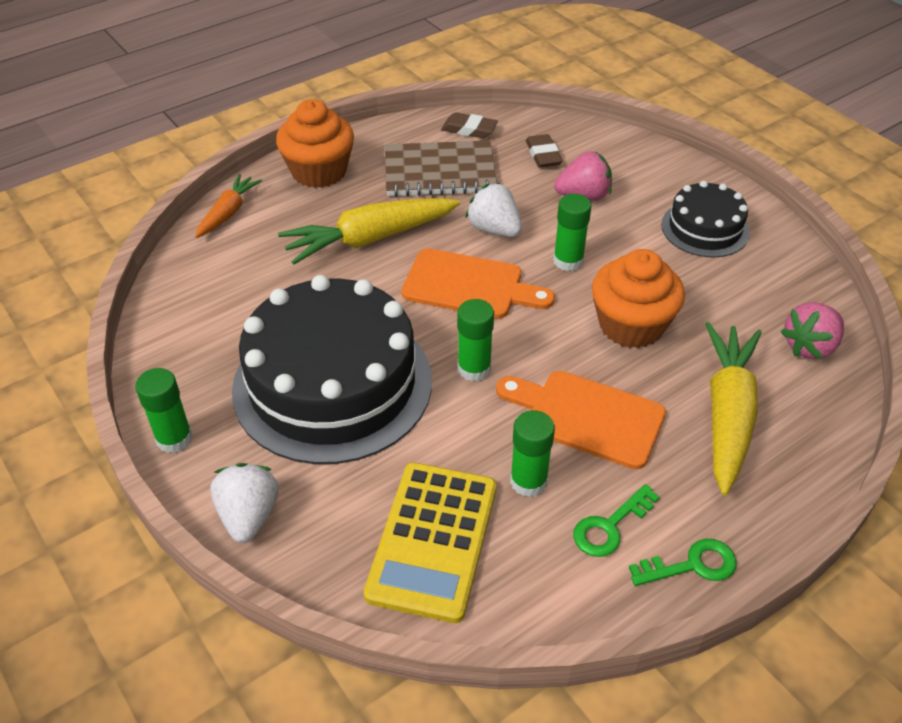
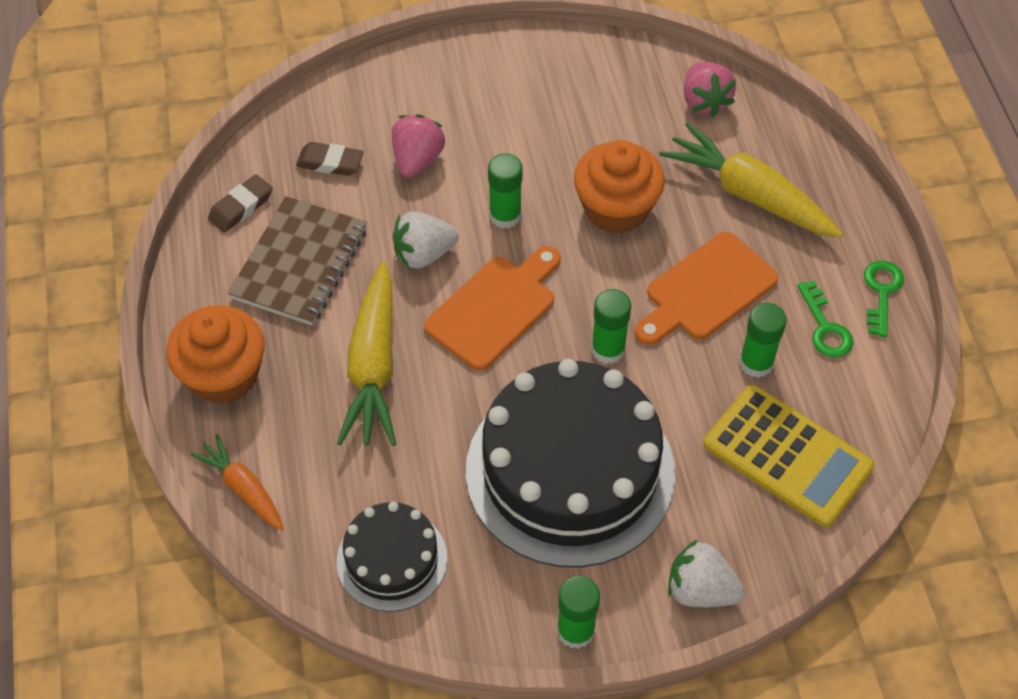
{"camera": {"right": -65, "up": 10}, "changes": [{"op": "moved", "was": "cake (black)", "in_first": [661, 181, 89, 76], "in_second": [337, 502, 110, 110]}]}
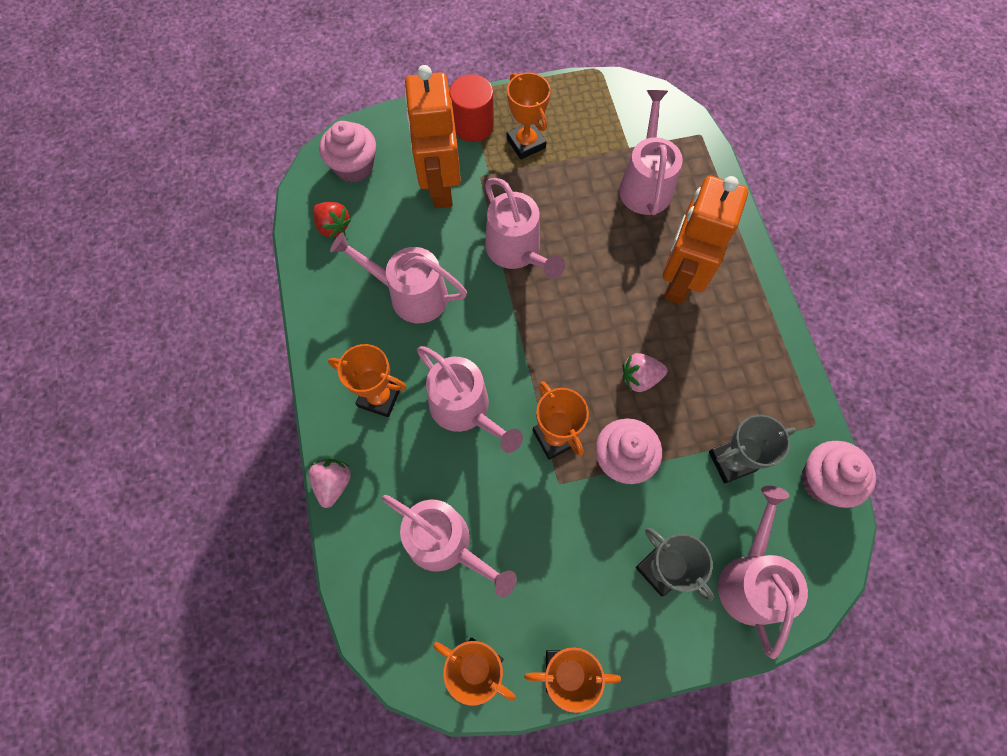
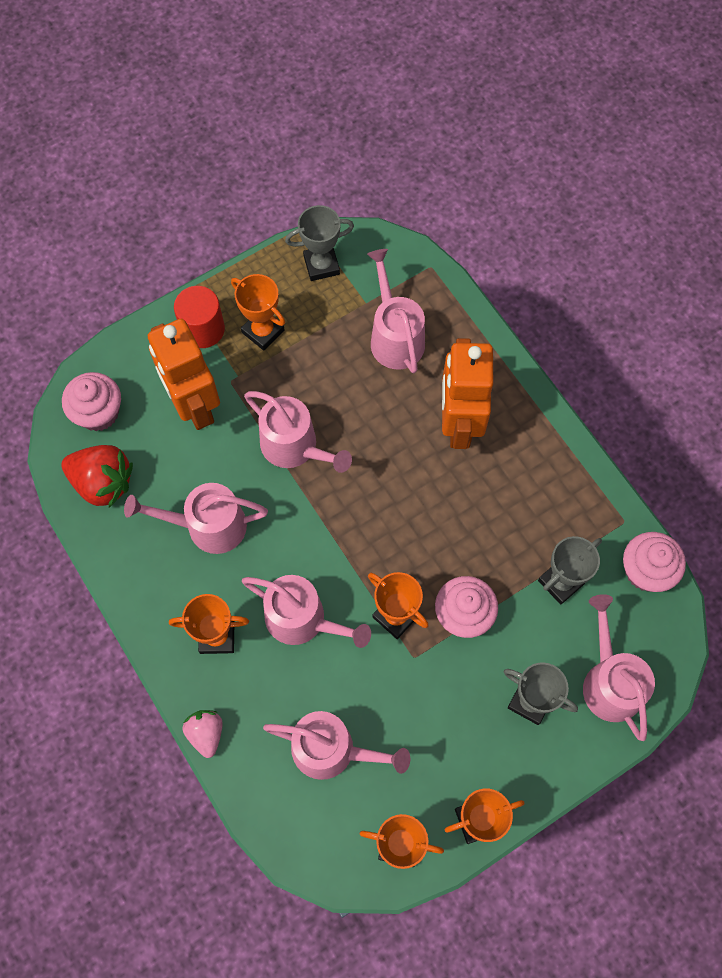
{"camera": {"right": -20, "up": 0}, "changes": [{"op": "resized", "was": "strawberry (red)", "in_first": [313, 202, 38, 37], "in_second": [61, 445, 72, 63], "ratio": 1.65}, {"op": "added", "now": "trophy (grey)", "in_second": [285, 205, 69, 76]}, {"op": "removed", "was": "strawberry (pink)", "in_first": [623, 353, 44, 39]}]}
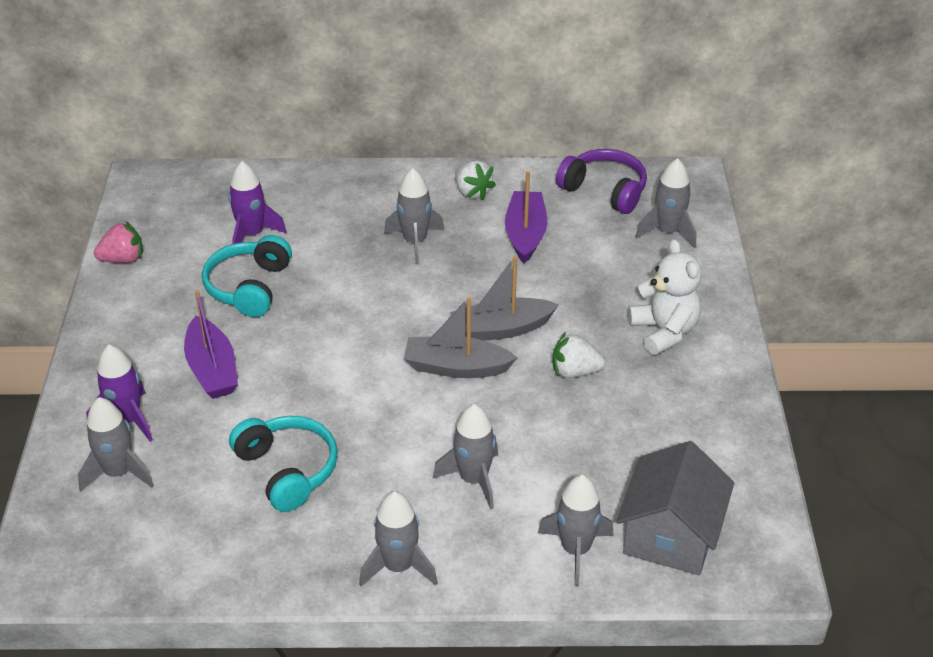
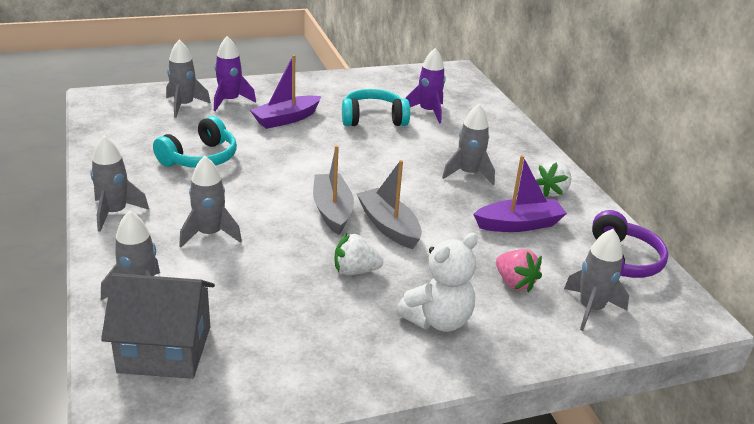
{"camera": {"right": 70, "up": -10}, "changes": [{"op": "turned", "was": "strawberry (white)", "in_first": [552, 332, 53, 46], "in_second": [334, 232, 49, 43], "clockwise": -75}, {"op": "moved", "was": "strawberry (pink)", "in_first": [94, 221, 49, 42], "in_second": [496, 249, 46, 44]}]}
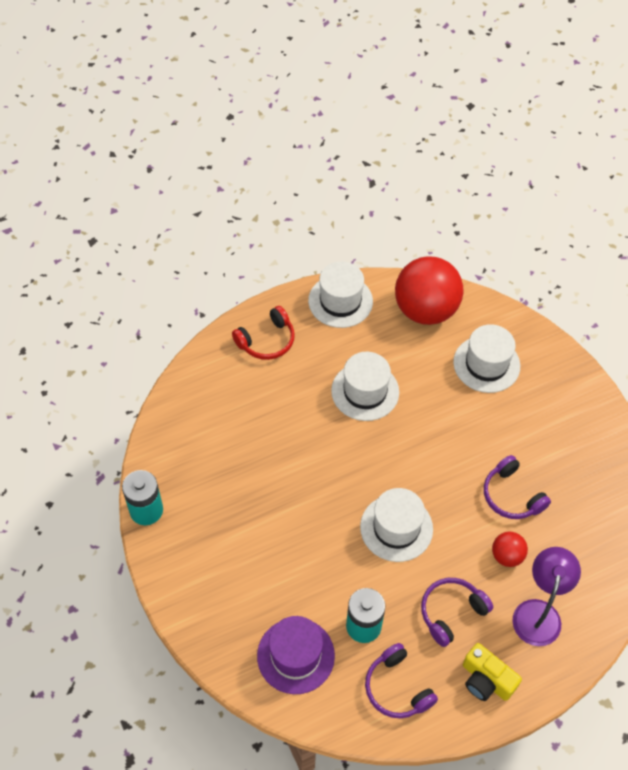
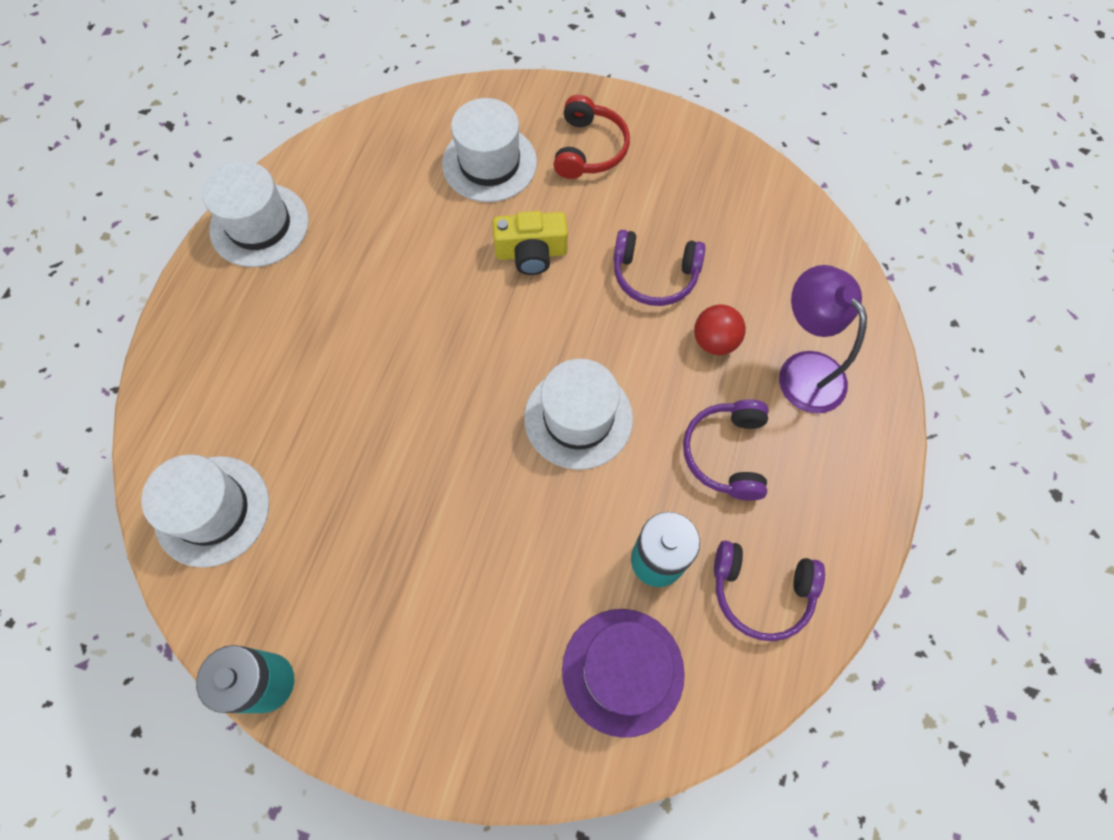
{"camera": {"right": -45, "up": 10}, "changes": [{"op": "moved", "was": "hat (white)", "in_first": [331, 352, 68, 69], "in_second": [141, 454, 128, 114]}, {"op": "moved", "was": "camera (yellow)", "in_first": [463, 643, 59, 58], "in_second": [492, 211, 76, 64]}, {"op": "moved", "was": "headphones (red)", "in_first": [232, 306, 63, 54], "in_second": [553, 95, 77, 84]}, {"op": "removed", "was": "ball (red)", "in_first": [395, 256, 68, 69]}]}
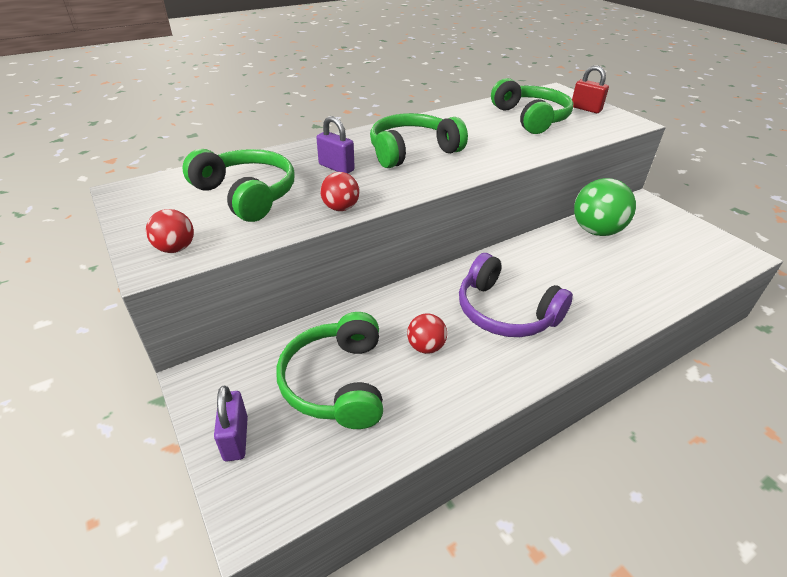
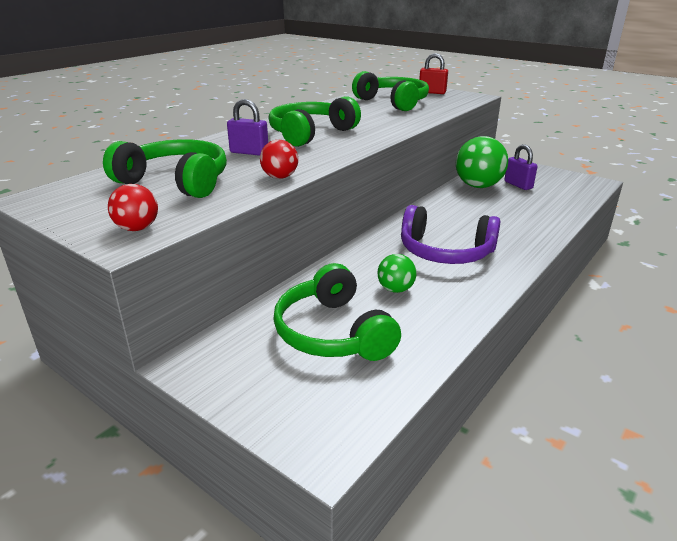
{"camera": {"right": -20, "up": -10}, "changes": [{"op": "recoloured", "was": "ball (red)", "now": "ball (green)", "in_first": [407, 314, 40, 40], "in_second": [378, 254, 39, 39]}, {"op": "moved", "was": "padlock (purple)", "in_first": [214, 385, 34, 77], "in_second": [505, 144, 33, 46]}]}
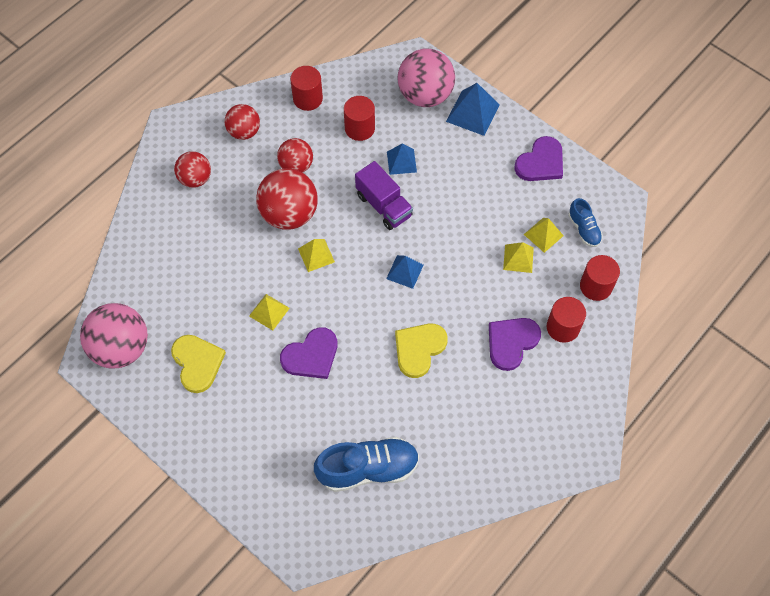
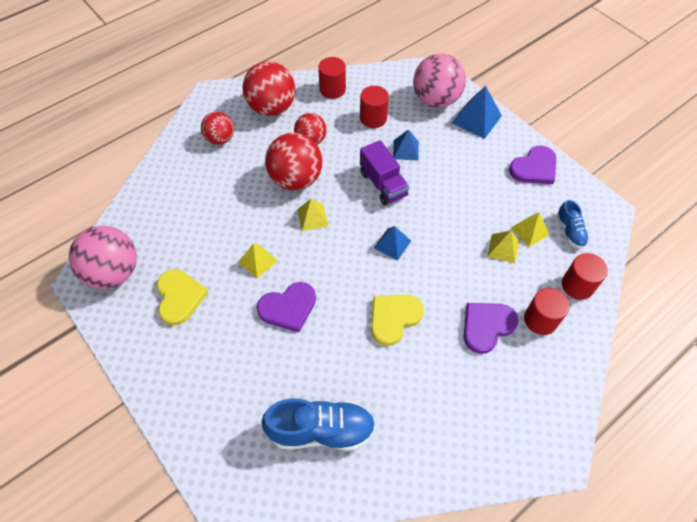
{"camera": {"right": 10, "up": -5}, "changes": [{"op": "resized", "was": "ball (red)", "in_first": [225, 104, 35, 36], "in_second": [243, 61, 52, 55], "ratio": 1.65}]}
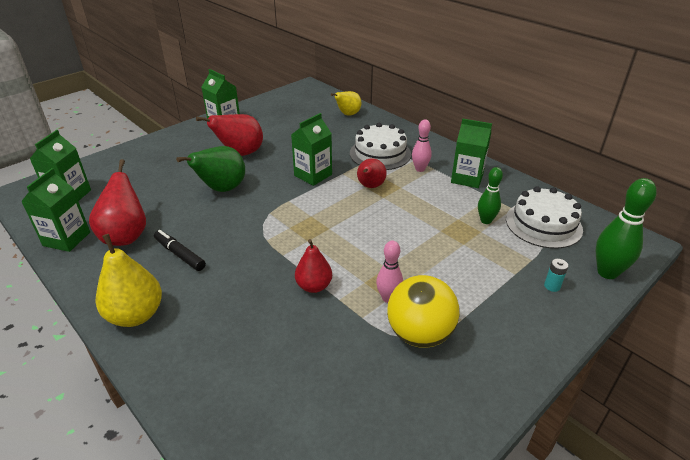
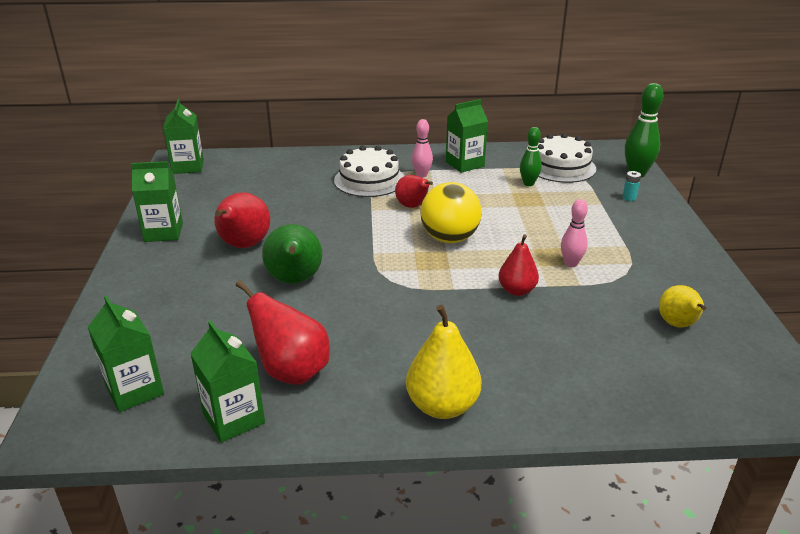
{"camera": {"right": -50, "up": -5}, "changes": [{"op": "moved", "was": "carton (green)", "in_first": [291, 113, 41, 73], "in_second": [163, 99, 41, 75]}, {"op": "moved", "was": "ball (yellow)", "in_first": [387, 275, 73, 73], "in_second": [420, 182, 62, 61]}, {"op": "moved", "was": "pear (yellow)", "in_first": [331, 91, 30, 24], "in_second": [659, 285, 47, 42]}, {"op": "removed", "was": "marker (black)", "in_first": [154, 230, 52, 41]}]}
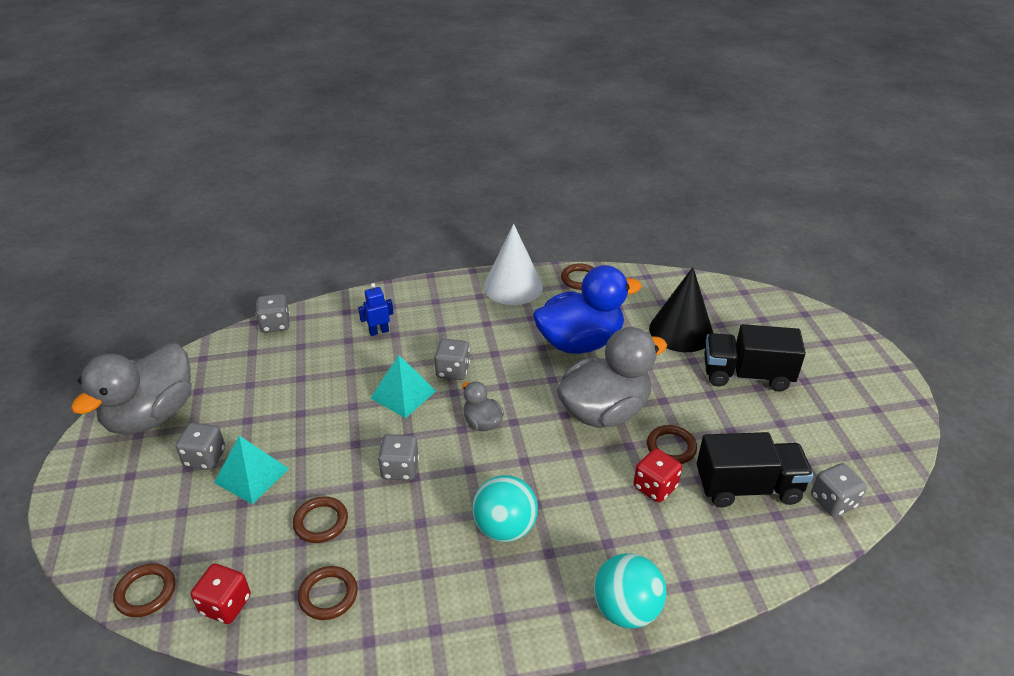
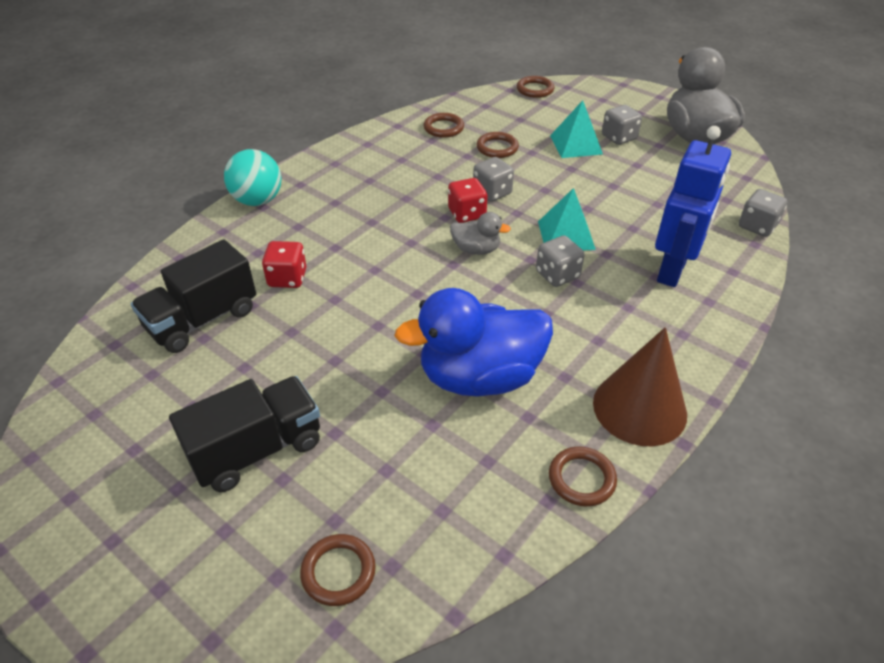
{"camera": {"right": 140, "up": 5}, "changes": [{"op": "moved", "was": "ring (brown)", "in_first": [647, 425, 50, 39], "in_second": [300, 534, 76, 72]}, {"op": "turned", "was": "duck (blue)", "in_first": [533, 265, 109, 89], "in_second": [395, 288, 158, 108], "clockwise": 45}, {"op": "moved", "was": "dice (red)", "in_first": [191, 564, 60, 60], "in_second": [448, 178, 39, 45]}, {"op": "recoloured", "was": "cone (white)", "now": "cone (brown)", "in_first": [483, 224, 60, 81], "in_second": [593, 327, 94, 119]}, {"op": "resized", "was": "robot (blue)", "in_first": [358, 283, 36, 53], "in_second": [655, 126, 76, 161], "ratio": 2.18}, {"op": "removed", "was": "ball (turquoise)", "in_first": [472, 475, 66, 67]}, {"op": "removed", "was": "duck (grey)", "in_first": [557, 327, 110, 101]}, {"op": "removed", "was": "cone (black)", "in_first": [649, 267, 64, 85]}, {"op": "removed", "was": "dice (grey)", "in_first": [811, 463, 56, 54]}]}
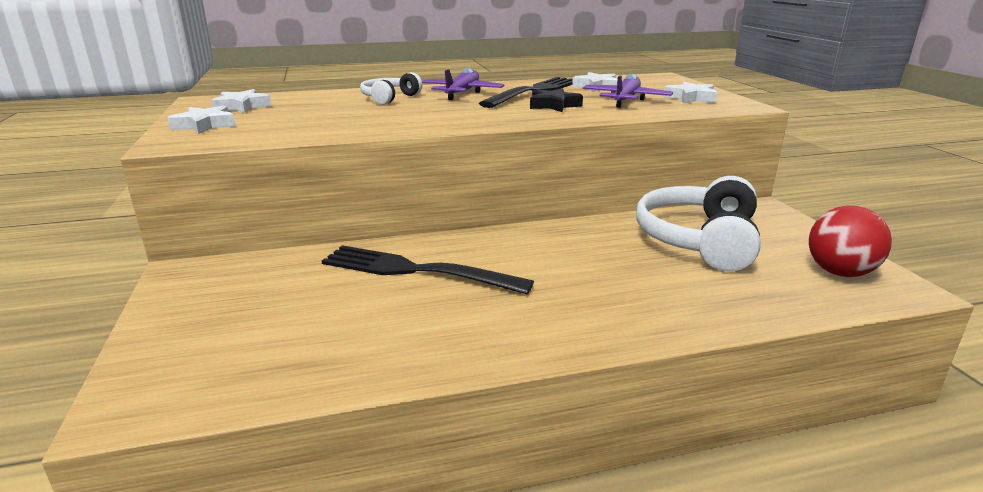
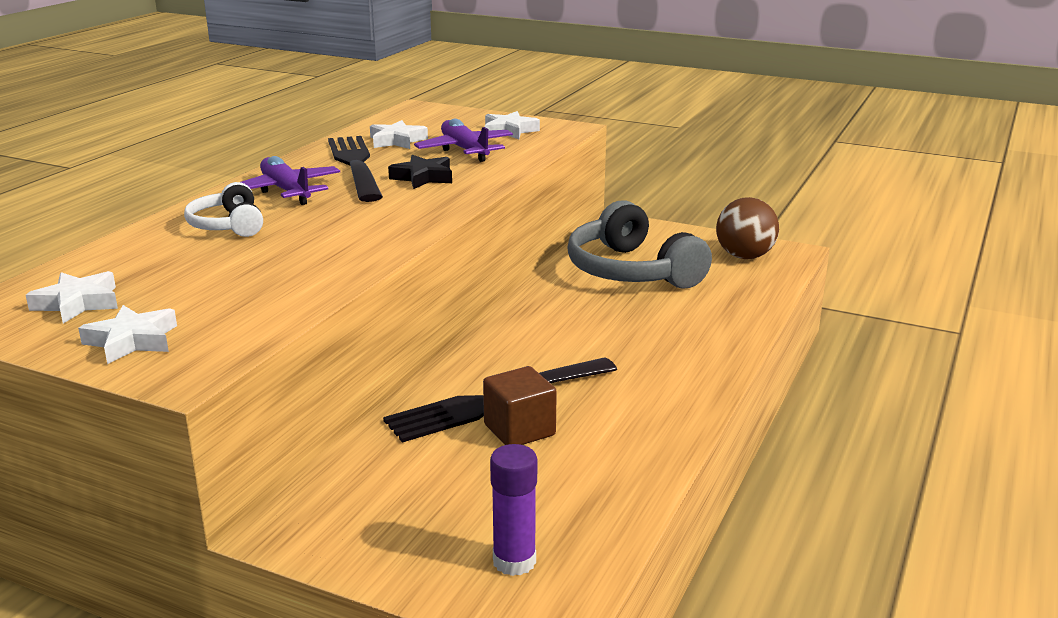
{"camera": {"right": -50, "up": 0}, "changes": [{"op": "added", "now": "cube (brown)", "in_second": [483, 366, 74, 79]}, {"op": "added", "now": "glue stick (purple)", "in_second": [490, 444, 47, 132]}, {"op": "recoloured", "was": "headphones (white)", "now": "headphones (grey)", "in_first": [636, 176, 125, 96], "in_second": [567, 200, 145, 89]}, {"op": "recoloured", "was": "ball (red)", "now": "ball (brown)", "in_first": [809, 206, 83, 71], "in_second": [716, 197, 63, 62]}]}
